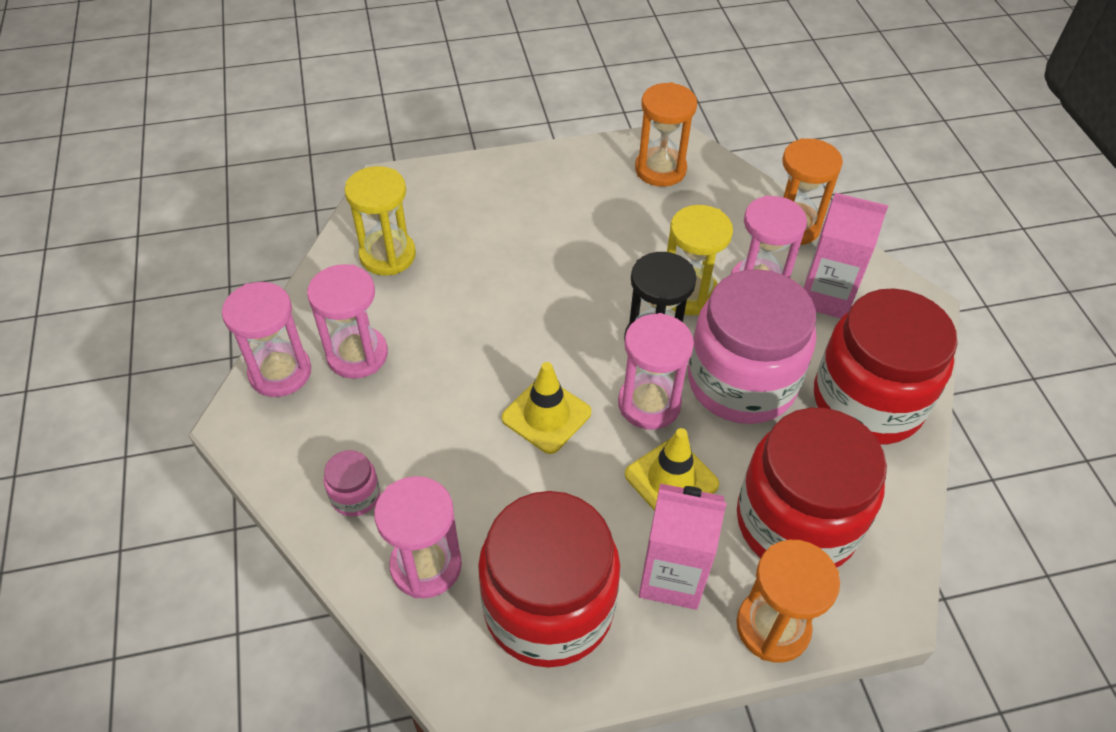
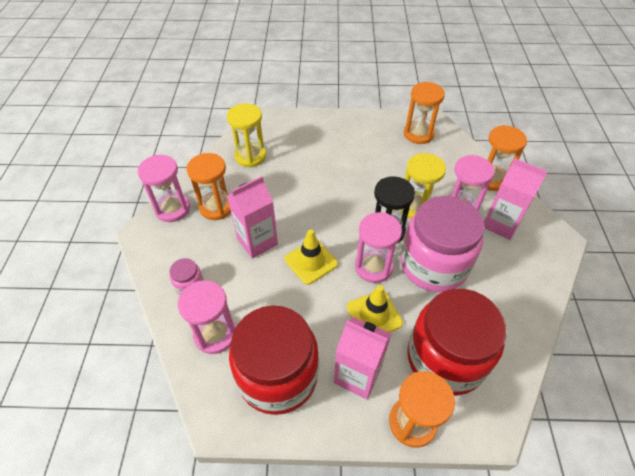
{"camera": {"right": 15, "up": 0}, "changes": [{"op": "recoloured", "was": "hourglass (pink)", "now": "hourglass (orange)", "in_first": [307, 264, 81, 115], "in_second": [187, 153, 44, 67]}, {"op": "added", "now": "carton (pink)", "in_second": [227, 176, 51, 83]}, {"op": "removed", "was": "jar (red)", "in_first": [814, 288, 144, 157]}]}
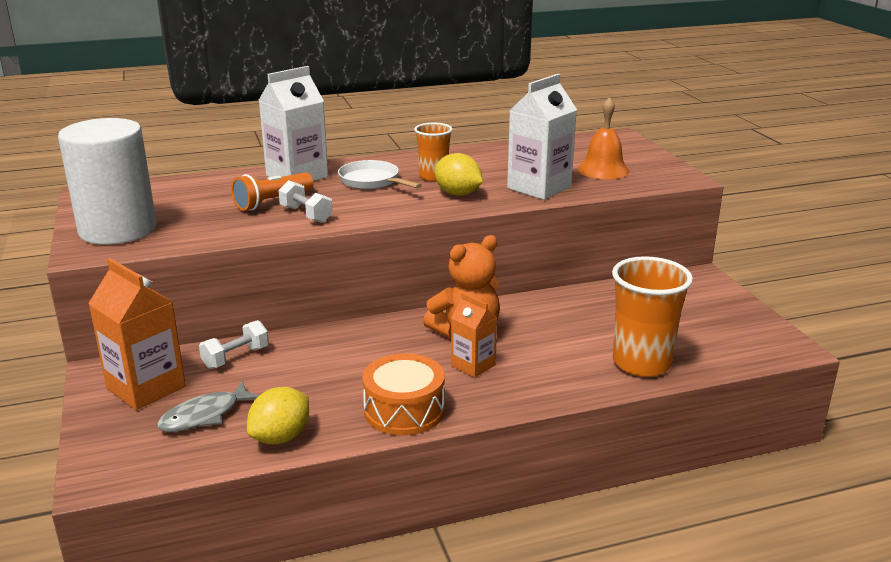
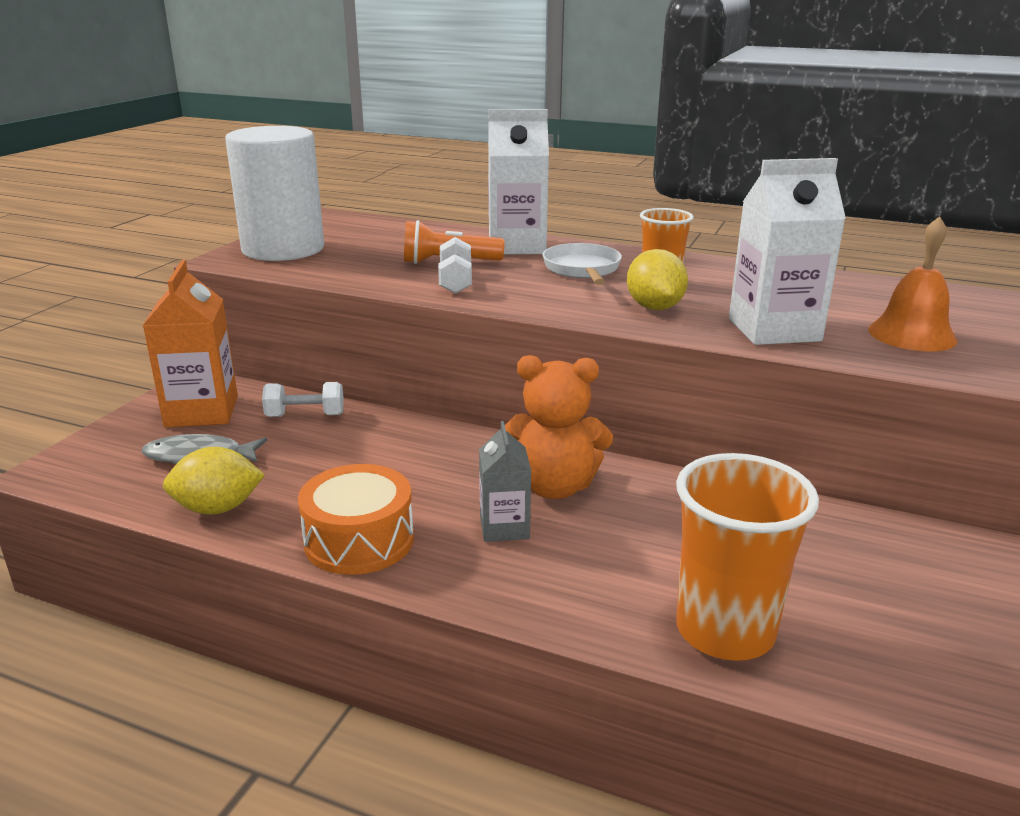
{"camera": {"right": 40, "up": 0}, "changes": [{"op": "recoloured", "was": "carton (orange)", "now": "carton (grey)", "in_first": [451, 293, 46, 85], "in_second": [479, 421, 52, 121]}]}
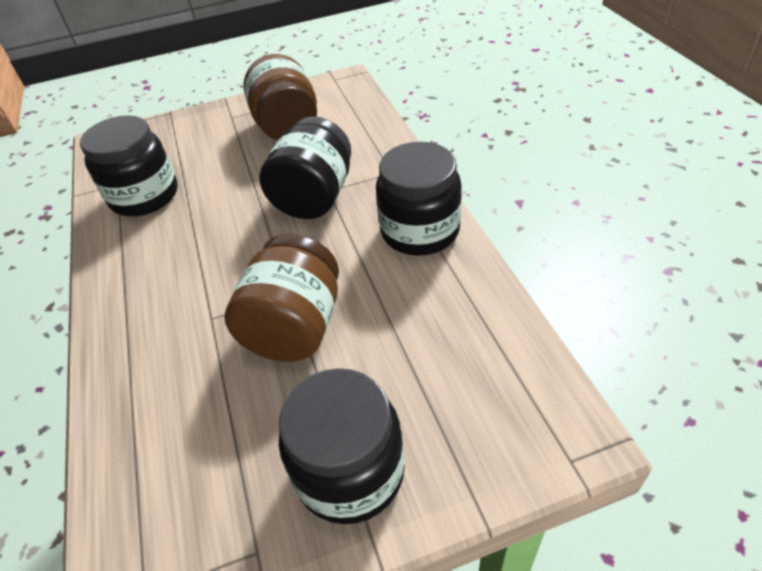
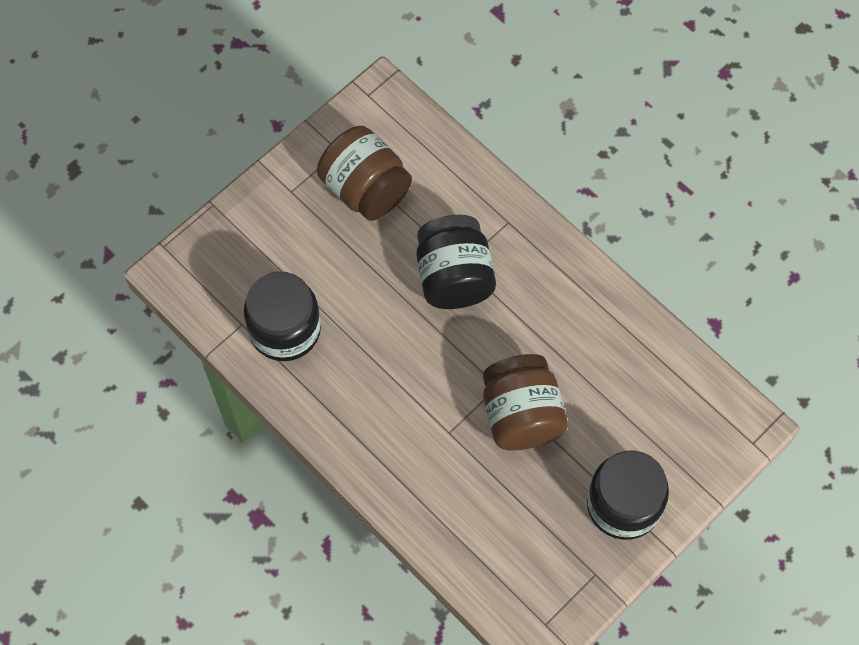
{"camera": {"right": -30, "up": 20}, "changes": [{"op": "removed", "was": "jar (black)", "in_first": [376, 142, 86, 114]}]}
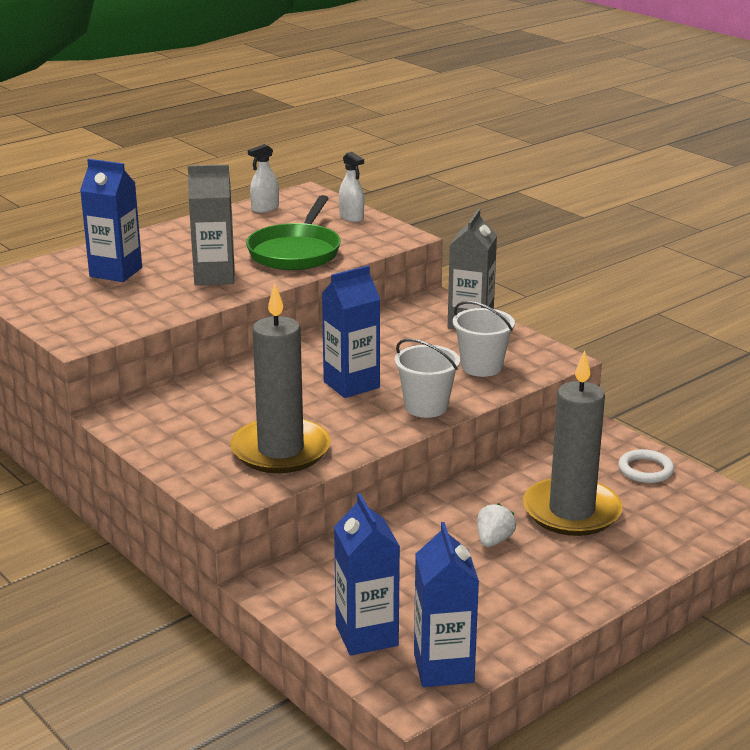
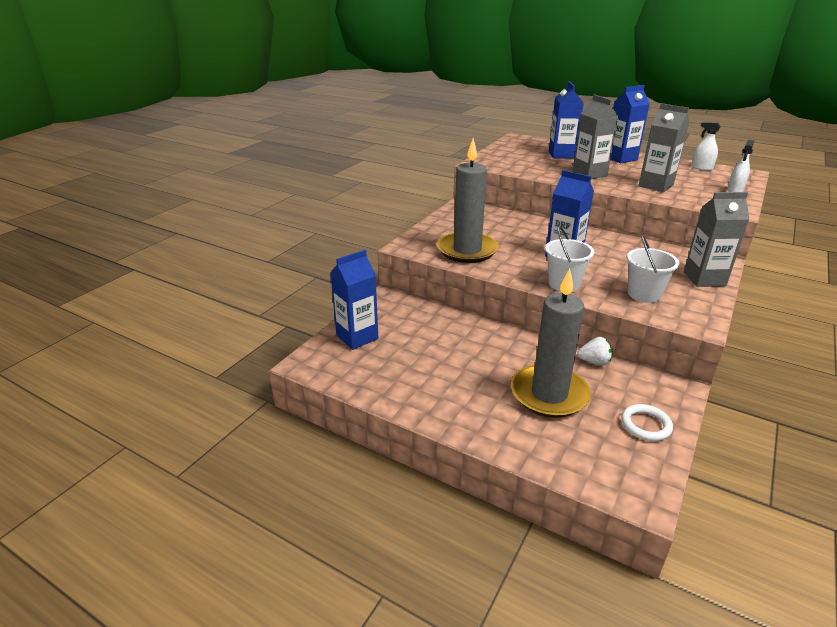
{"camera": {"right": 70, "up": 5}, "changes": [{"op": "moved", "was": "strawberry (white)", "in_first": [477, 503, 39, 44], "in_second": [577, 337, 35, 28]}, {"op": "moved", "was": "carton (blue)", "in_first": [414, 522, 65, 165], "in_second": [611, 85, 39, 78]}, {"op": "replaced", "was": "pan (green)", "now": "carton (grey)", "in_first": [246, 195, 95, 75], "in_second": [638, 103, 51, 89]}]}
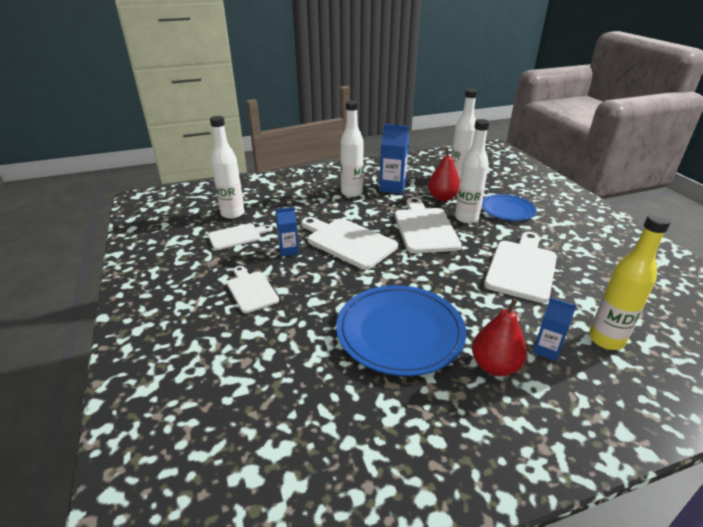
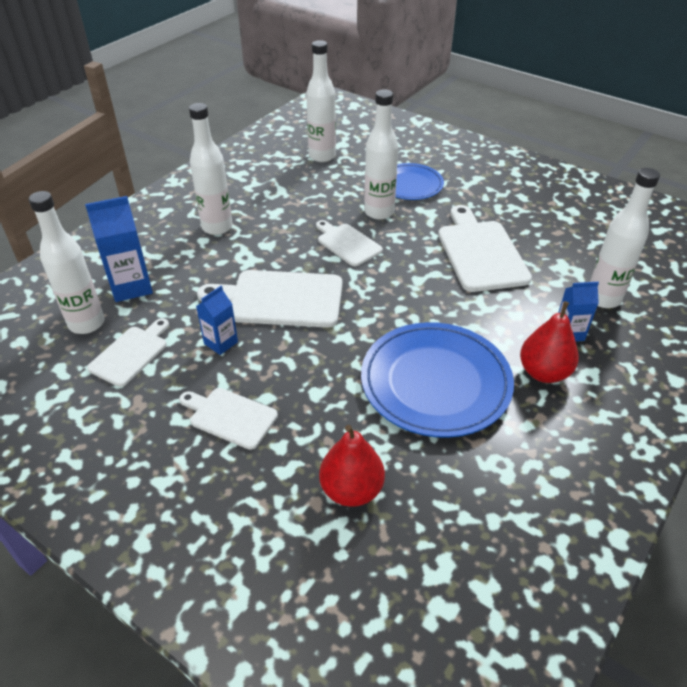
{"camera": {"right": -35, "up": 10}, "changes": [{"op": "moved", "was": "carton (blue)", "in_first": [379, 124, 30, 70], "in_second": [85, 196, 68, 106]}, {"op": "resized", "was": "cutting board (white)", "in_first": [395, 197, 67, 56], "in_second": [316, 220, 67, 46], "ratio": 0.6}, {"op": "moved", "was": "pear (red)", "in_first": [428, 147, 32, 54], "in_second": [319, 425, 66, 82]}, {"op": "recoloured", "was": "bottle (yellow)", "now": "bottle (white)", "in_first": [589, 214, 82, 136], "in_second": [590, 168, 70, 140]}]}
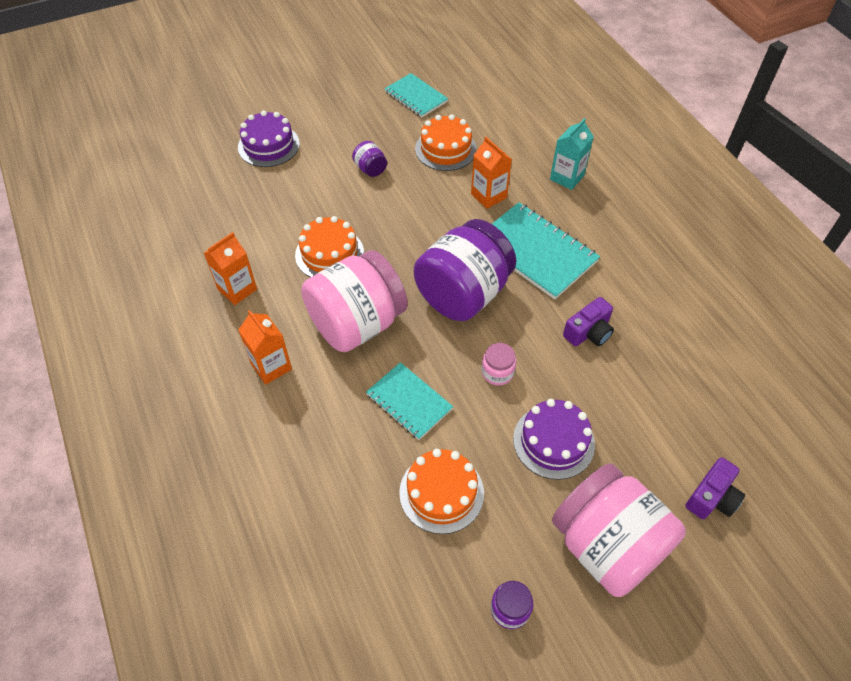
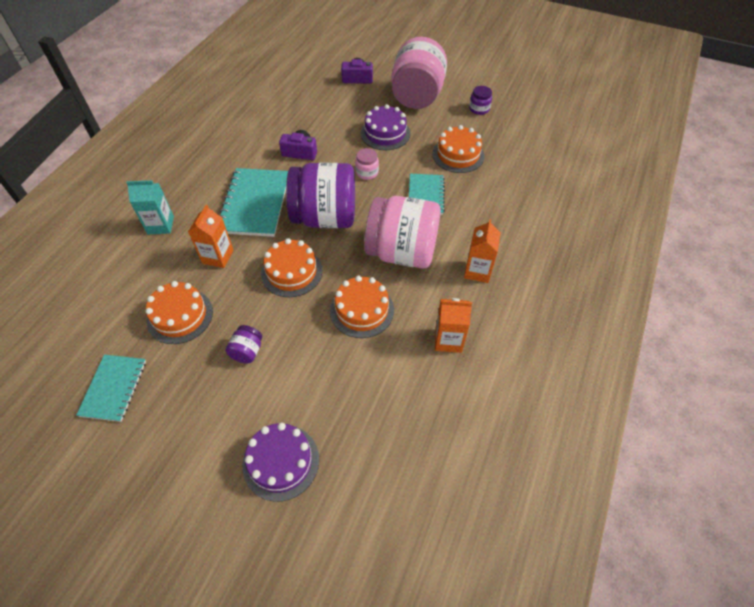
{"camera": {"right": -130, "up": 0}, "changes": [{"op": "added", "now": "cake (orange)", "in_second": [261, 238, 61, 59]}]}
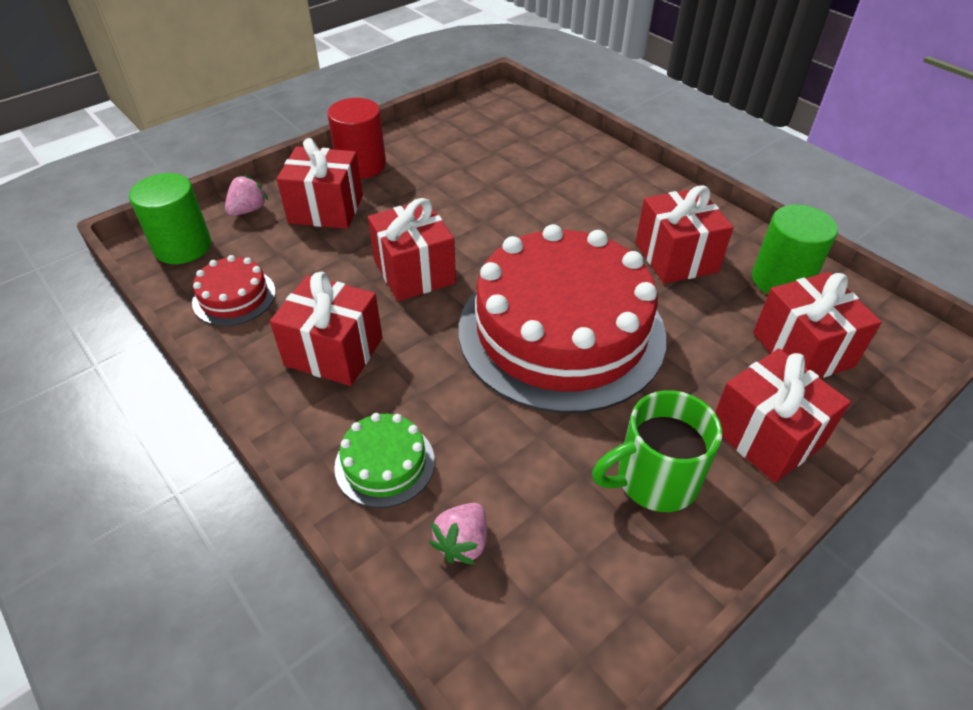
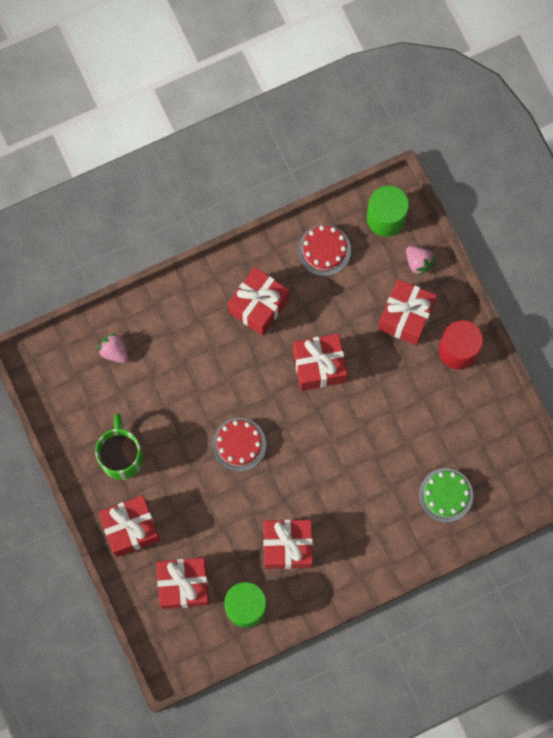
{"camera": {"right": 105, "up": 30}, "changes": [{"op": "resized", "was": "cake (red)", "in_first": [459, 224, 207, 189], "in_second": [212, 418, 54, 53], "ratio": 0.41}, {"op": "moved", "was": "cake (green)", "in_first": [334, 413, 101, 95], "in_second": [419, 468, 54, 54]}]}
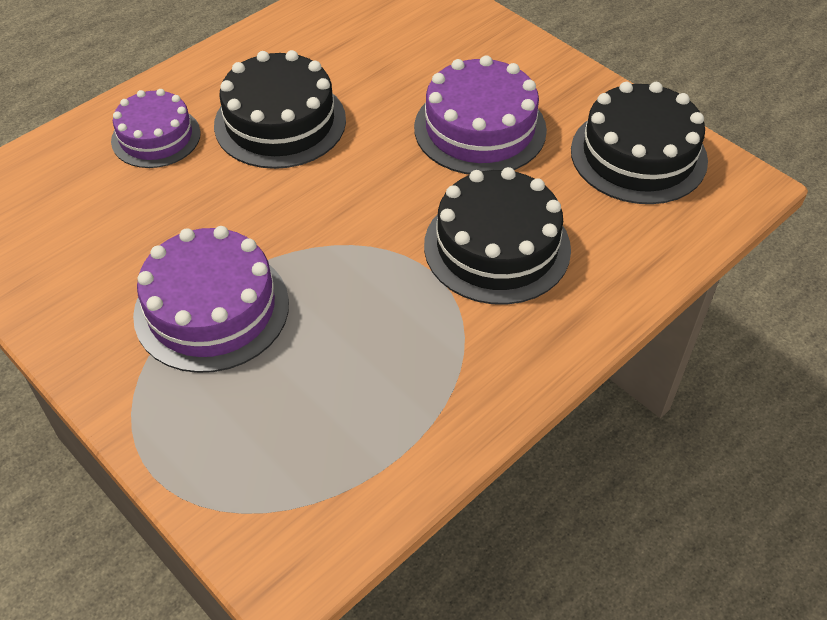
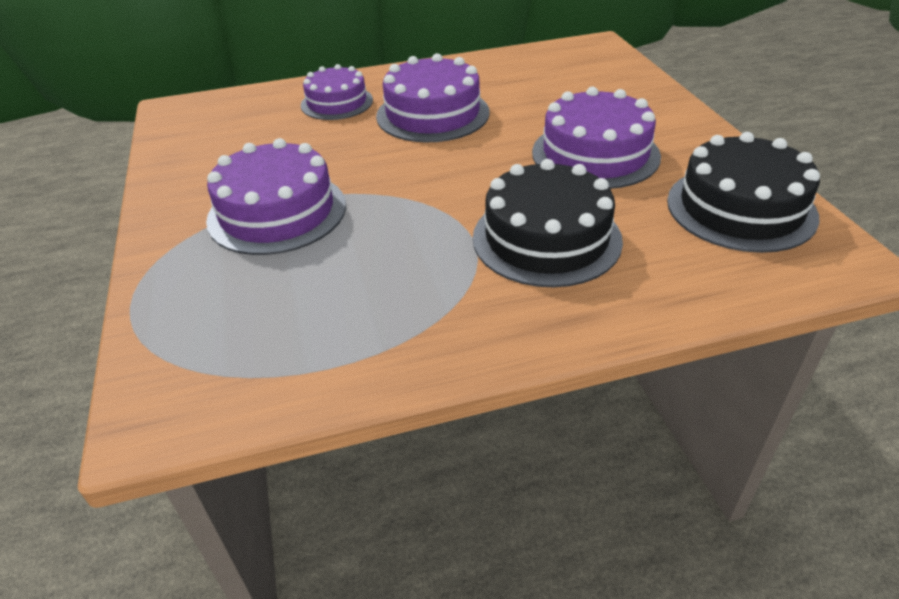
{"camera": {"right": 30, "up": -10}, "changes": [{"op": "recoloured", "was": "cake (black)", "now": "cake (purple)", "in_first": [214, 50, 132, 119], "in_second": [376, 53, 114, 89]}]}
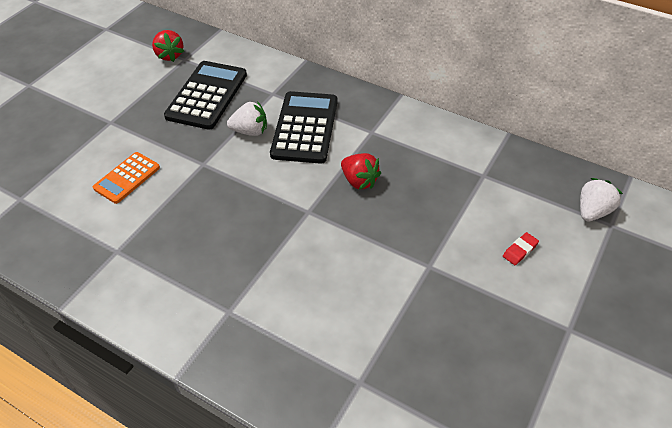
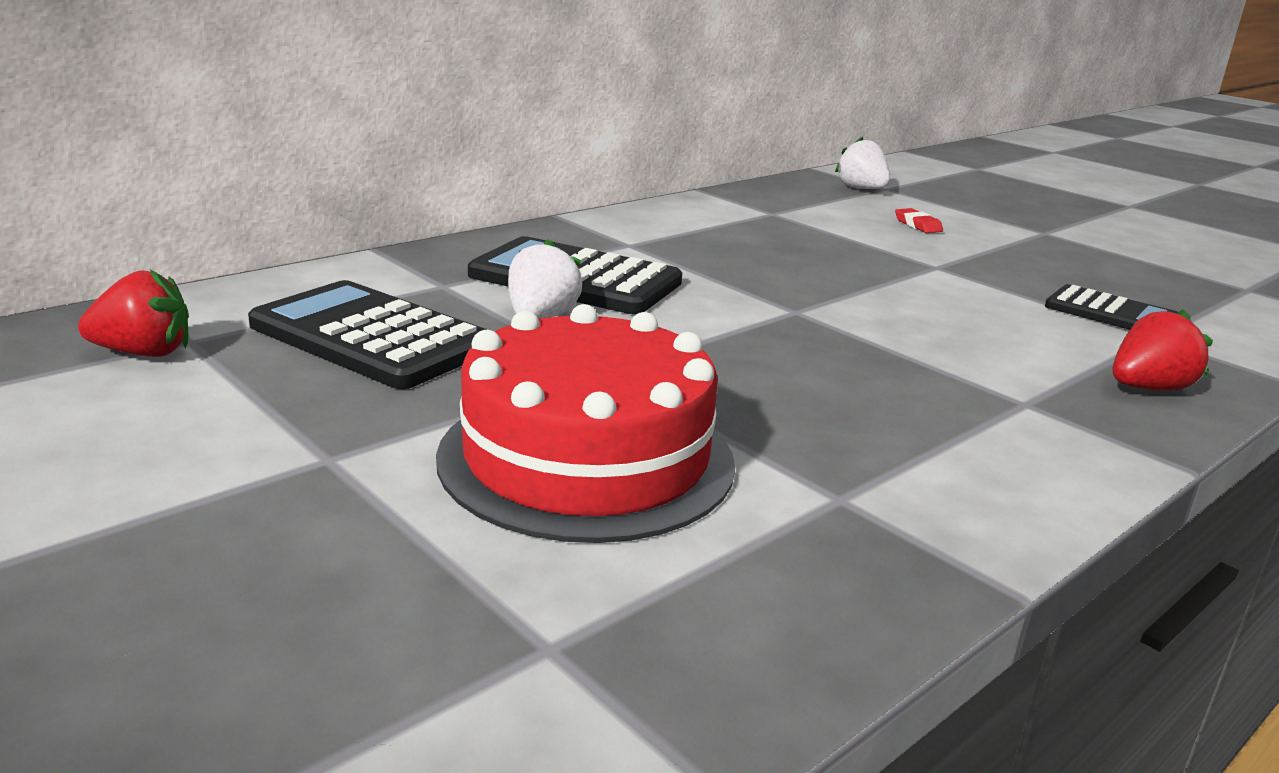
{"camera": {"right": -75, "up": -25}, "changes": [{"op": "replaced", "was": "calculator (orange)", "now": "cake (red)", "in_first": [93, 152, 67, 52], "in_second": [436, 304, 299, 239]}, {"op": "added", "now": "calculator (black)", "in_second": [1045, 284, 134, 46]}, {"op": "moved", "was": "strawberry (red)", "in_first": [341, 153, 40, 37], "in_second": [1113, 309, 100, 81]}]}
